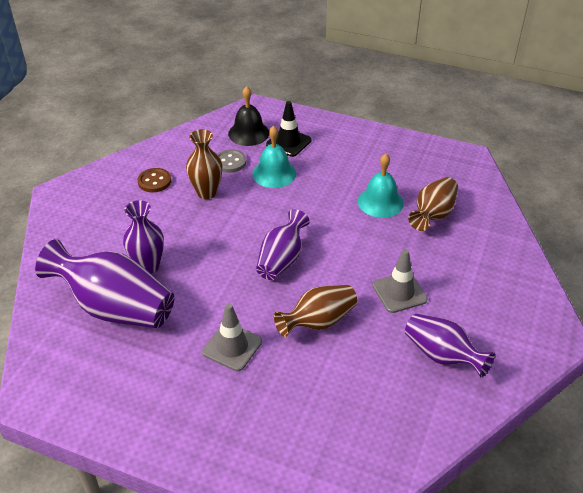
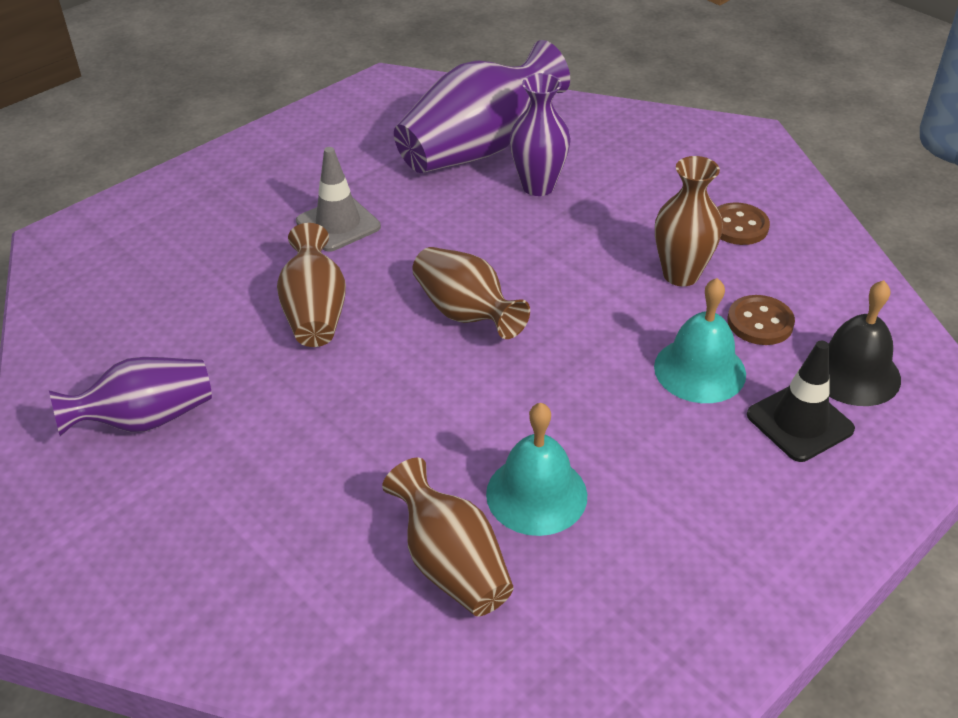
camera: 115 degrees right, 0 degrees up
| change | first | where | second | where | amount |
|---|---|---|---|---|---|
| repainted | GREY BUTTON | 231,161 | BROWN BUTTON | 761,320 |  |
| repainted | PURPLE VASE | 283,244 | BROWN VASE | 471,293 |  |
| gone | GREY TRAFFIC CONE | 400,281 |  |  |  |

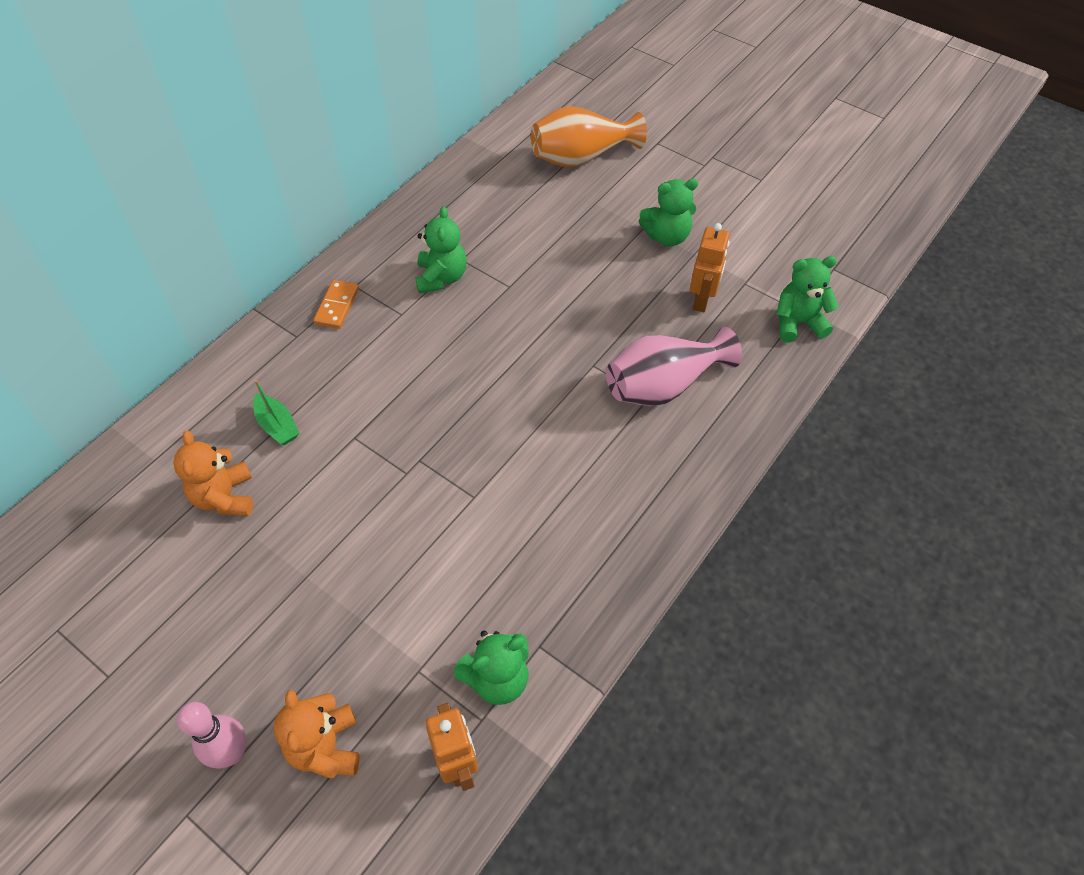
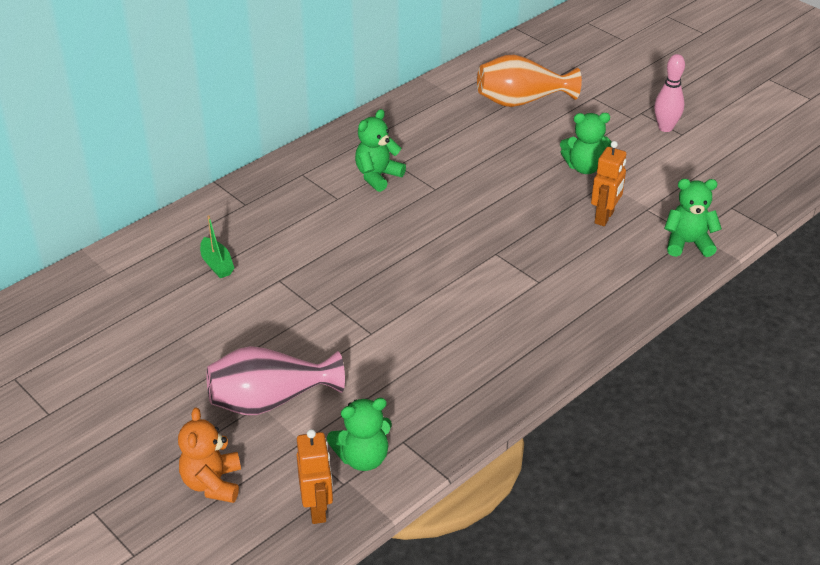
camera: 10 degrees right, 15 degrees down
| change | first | where | second | where | amount |
|---|---|---|---|---|---|
| rotated | GREEN TEDDY BEAR | 440,249 |  | 380,150 | 150 degrees counterclockwise |
| gone | ORANGE DOMINO | 336,304 |  |  |  |
| shifted | PINK VASE | 674,366 |  | 275,380 |  |
| gone | ORANGE TEDDY BEAR | 213,473 |  |  |  |
| shifted | PINK BOWLING PIN | 212,735 |  | 669,93 |  |

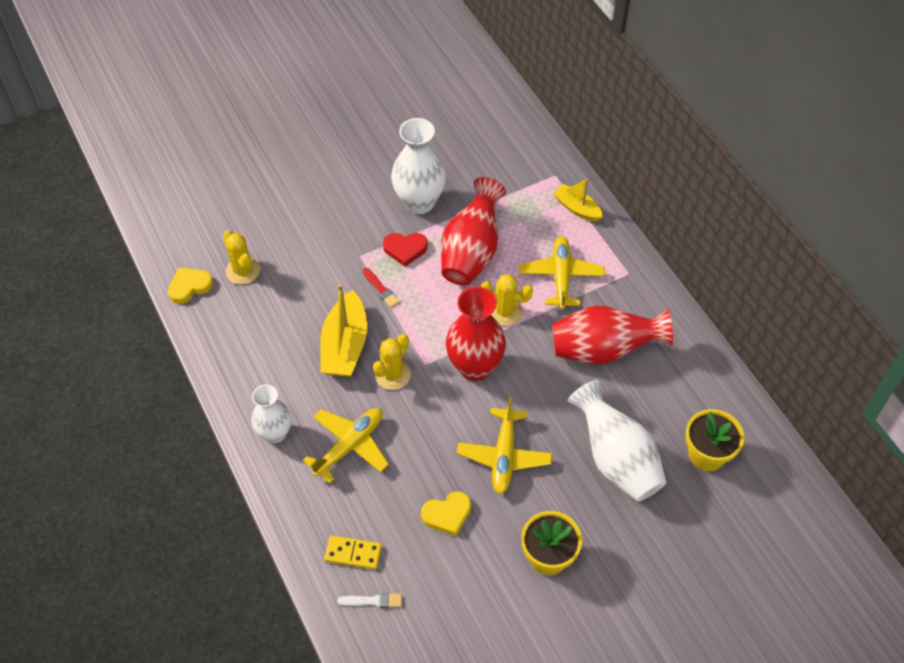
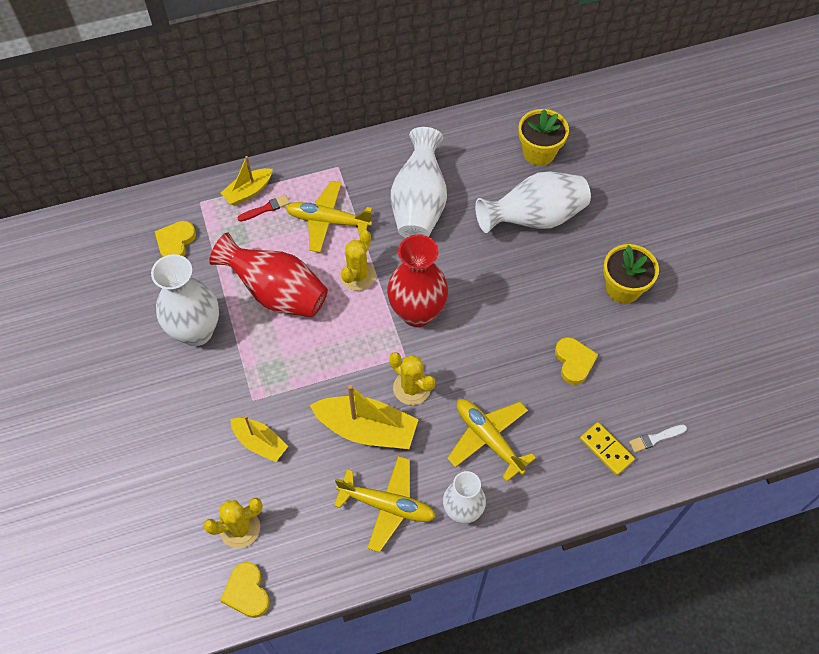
camera: 80 degrees left, 5 degrees up
| change | first | where | second | where | amount |
|---|---|---|---|---|---|
| gone | RED HEART | 405,250 |  |  |  |
| shifted | RED BRUSH | 381,288 |  | 264,208 |  |
| repainted | RED VASE | 612,335 | WHITE VASE | 419,182 |  |
| shifted | YELLOW PLANE | 504,446 |  | 385,504 |  |
| rotated | YELLOW DOMINO | 353,552 |  | 607,448 | 60 degrees counterclockwise |
| rotated | WHITE BRUSH | 369,600 |  | 658,438 | 120 degrees counterclockwise |
| new |  |  | YELLOW HEART | 175,239 |  |
| new |  |  | YELLOW BOAT | 259,438 |  |

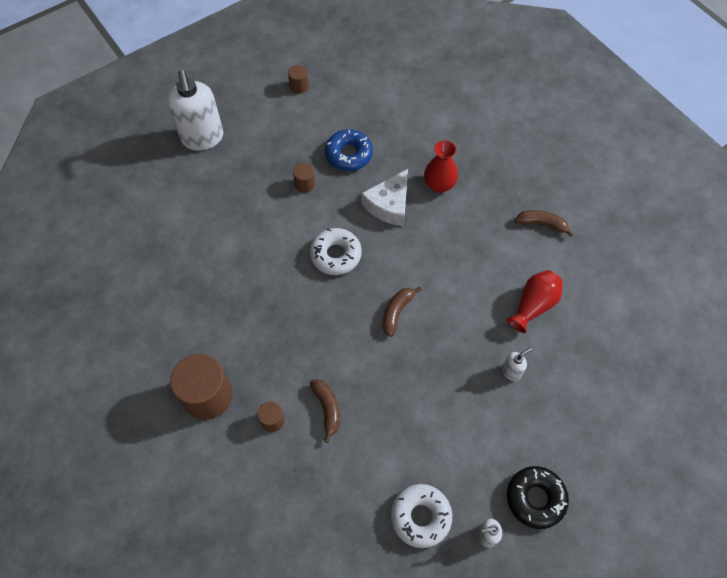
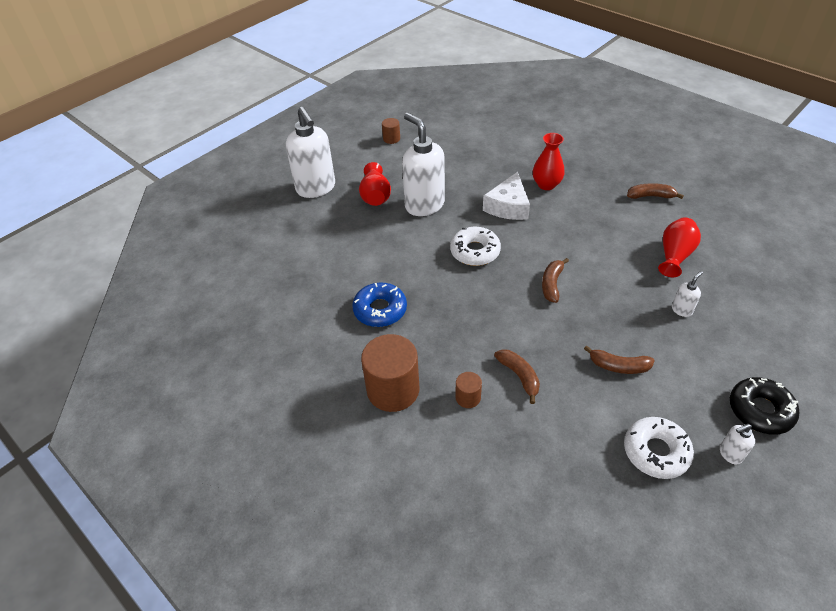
camera: 10 degrees left, 15 degrees down
| change | first | where | second | where | amount |
|---|---|---|---|---|---|
| shifted | BLUE DONUT | 349,150 |  | 379,305 |  |
| swapped | BROWN CYLINDER | 304,178 | WHITE SOAP DISPENSER | 423,164 |  |
| new |  |  | RED VASE | 375,184 |  |
| new |  |  | BROWN BANANA | 619,359 |  |

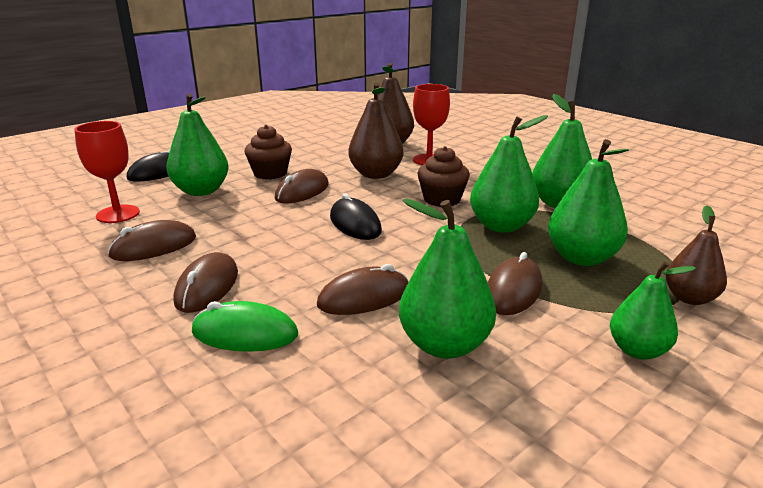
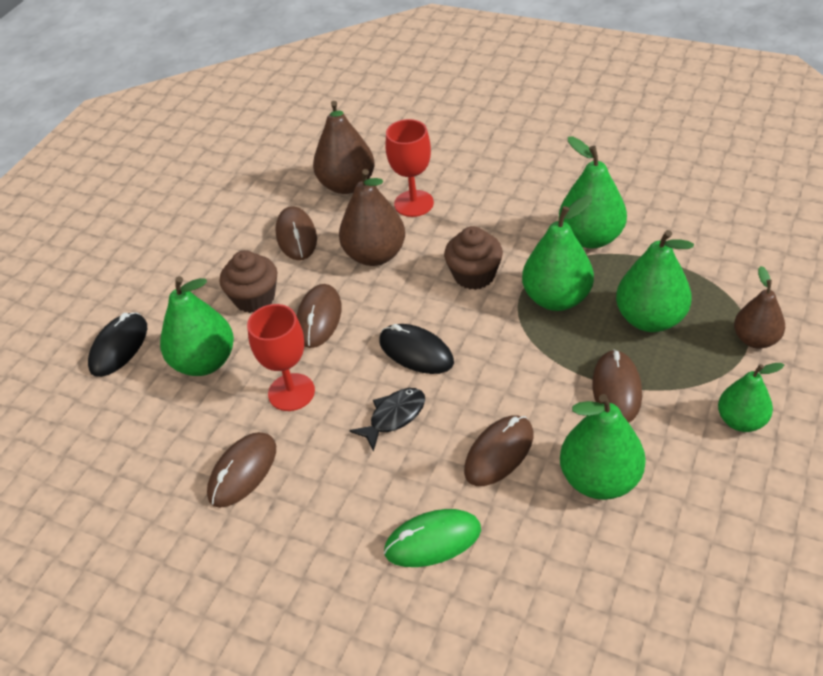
camera: 20 degrees left, 20 degrees up
| change | first | where | second | where | amount |
|---|---|---|---|---|---|
| shifted | RED GOBLET | 107,172 |  | 281,357 |  |
| shifted | BROWN MOUSE | 206,282 |  | 296,233 |  |
| new |  |  | BLACK FISH | 387,420 |  |

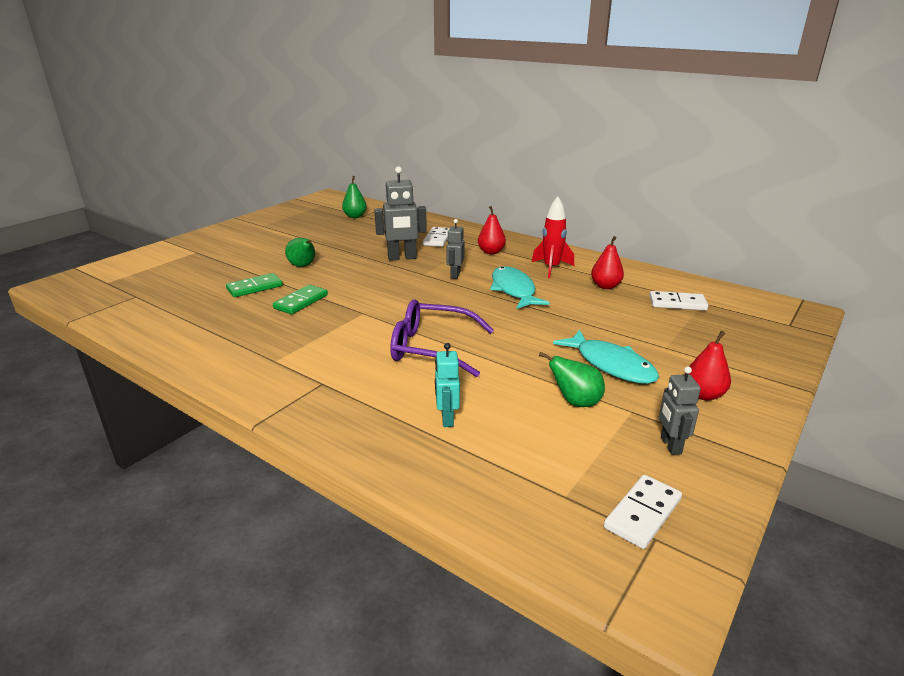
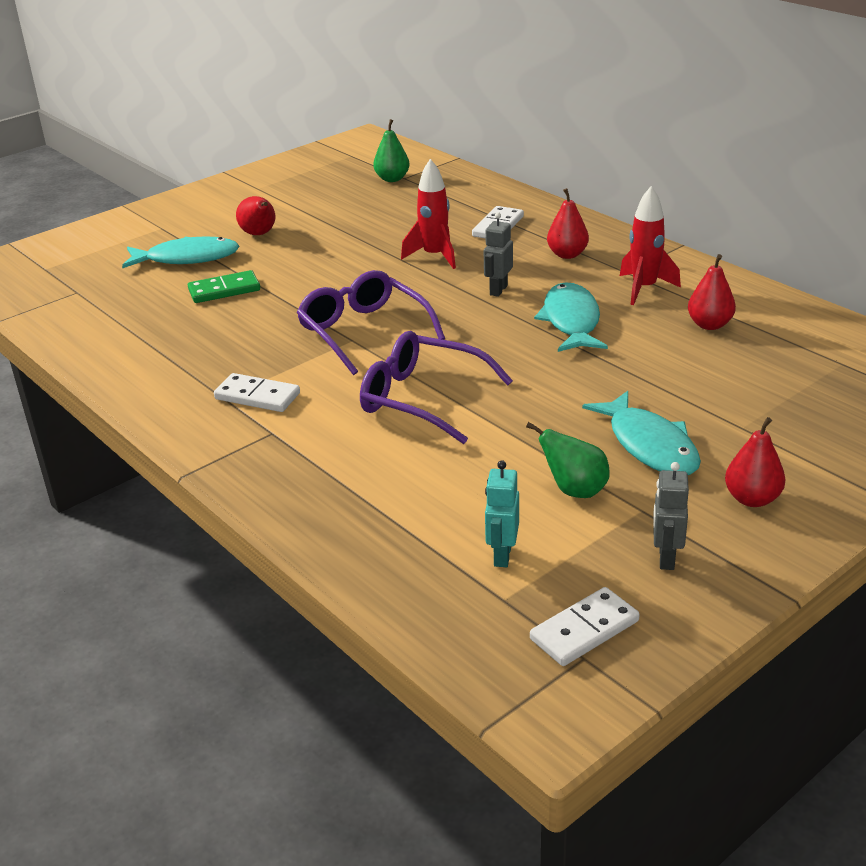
camera: 15 degrees right, 5 degrees up
| change | first | where | second | where | amount |
|---|---|---|---|---|---|
| swapped | GREY ROBOT | 401,213 | RED ROCKET | 428,214 |  |
| gone | GREEN PEAR | 300,252 |  |  |  |
| gone | GREEN DOMINO | 300,299 |  |  |  |
| shifted | WHITE DOMINO | 678,301 |  | 257,392 |  |
| shifted | TURQUOISE ROBOT | 447,385 |  | 502,513 |  |
| new |  |  | RED PEAR | 255,215 |  |
| new |  |  | TURQUOISE FISH | 180,252 |  |
| new |  |  | PURPLE GLASSES | 371,322 |  |

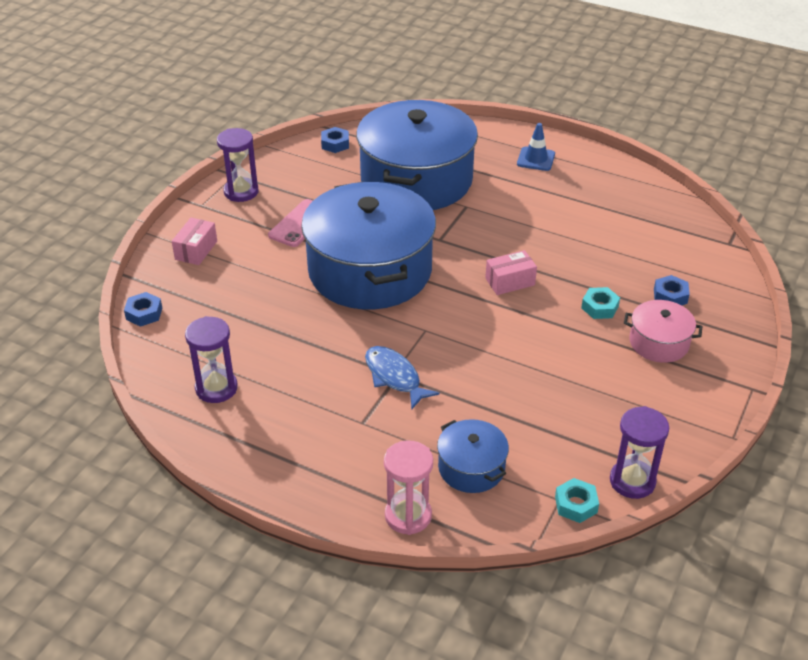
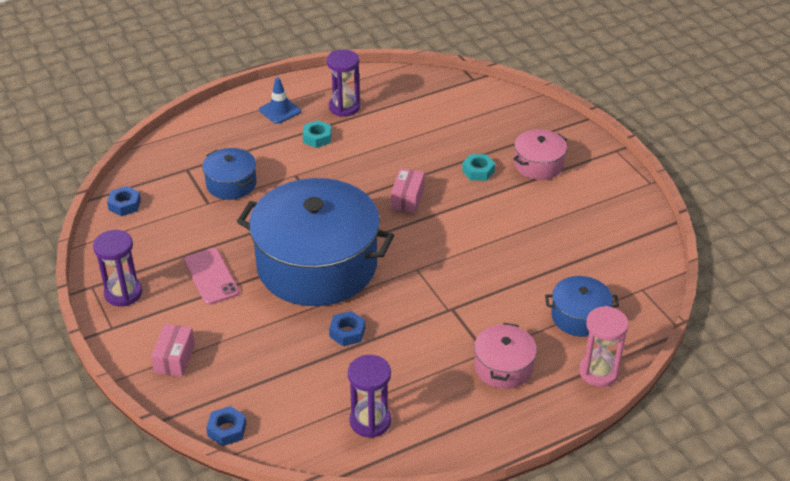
camera: 55 degrees left, 0 degrees up
| change | first | where | second | where | amount |
|---|---|---|---|---|---|
| scaled | BLUE POT | 417,155 |  | 229,174 | x0.45 |
| rotated | PINK BOX | 194,241 |  | 173,350 | 45 degrees clockwise |
| shifted | BLUE NUT | 672,290 |  | 347,328 |  |
| gone | BLUE FISH | 402,377 |  |  |  |
| shifted | PURPLE HOURGLASS | 639,452 |  | 343,83 |  |
| shifted | TURQUOISE NUT | 577,500 |  | 317,134 |  |
| new |  |  | PINK POT | 505,356 |  |

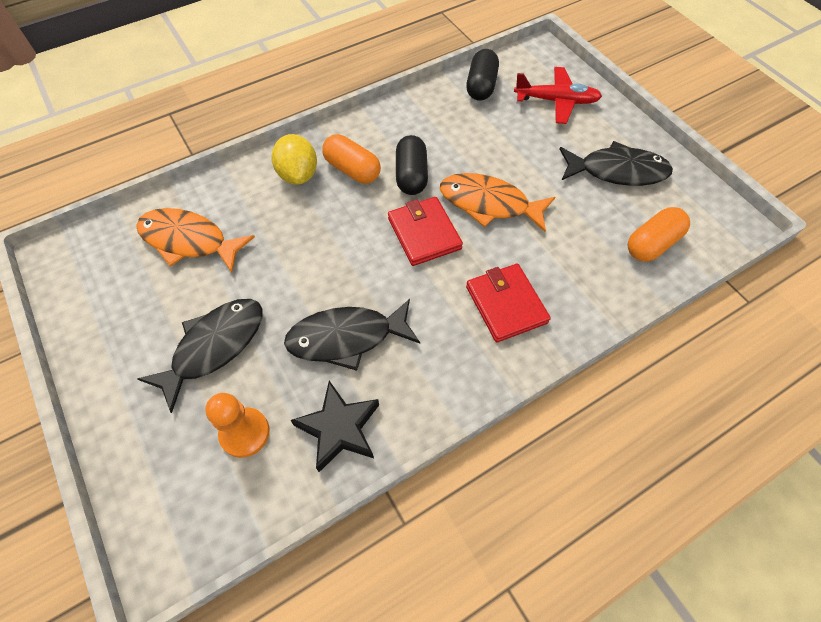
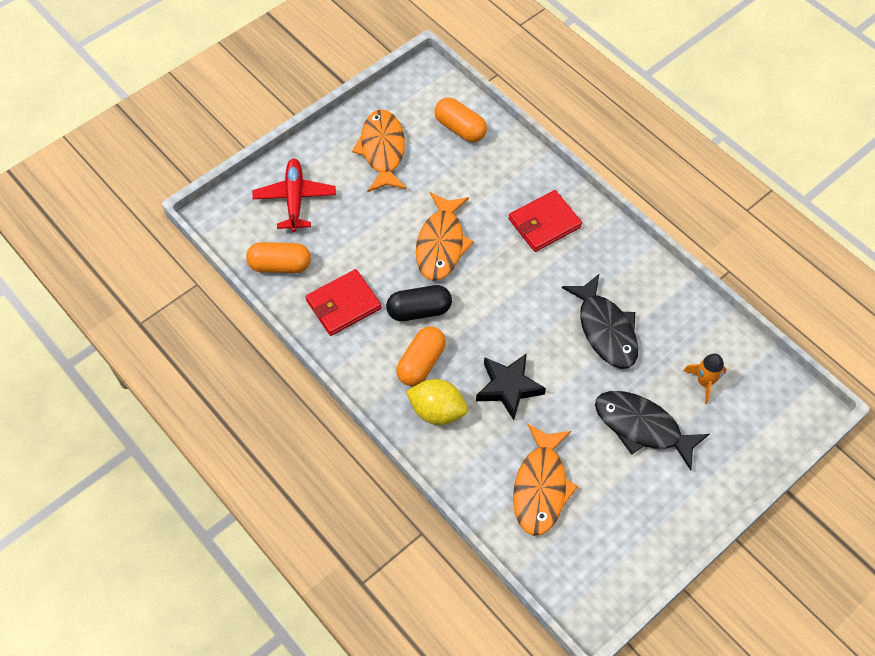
camera: 100 degrees left, 0 degrees up
| change | first | where | second | where | amount |
|---|---|---|---|---|---|
| repainted | BLACK CAPSULE | 482,75 | ORANGE CAPSULE | 278,257 |  |
| rotated | YELLOW LEMON | 294,159 |  | 437,402 | 45 degrees clockwise |
| repainted | BLACK FISH | 616,163 | ORANGE FISH | 379,150 |  |
| shifted | RED WALLET | 425,231 |  | 343,302 |  |
| shifted | BLACK STAR | 334,426 |  | 511,386 |  |
| swapped | ORANGE PAWN | 237,425 | ORANGE ROCKET | 705,379 |  |

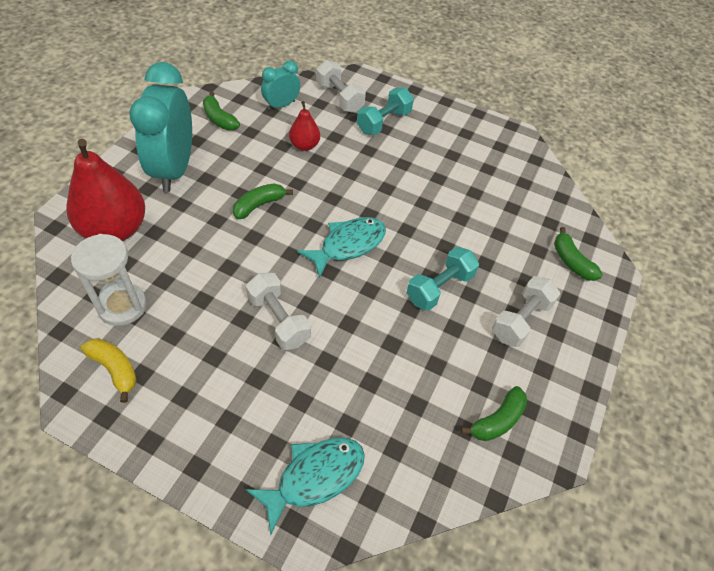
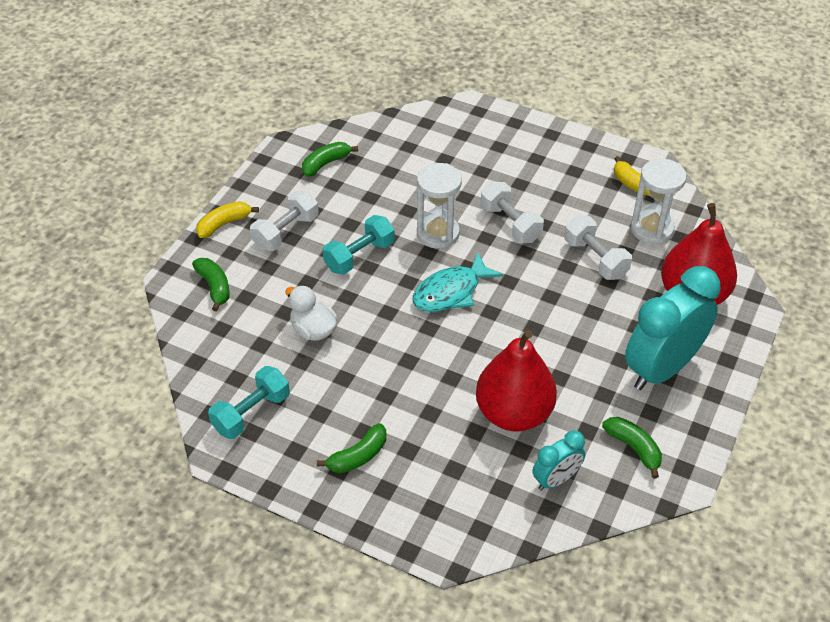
camera: 175 degrees left, 5 degrees down
| change | first | where | second | where | amount |
|---|---|---|---|---|---|
| shifted | WHITE DUMBBELL | 341,86 |  | 598,248 |  |
| rotated | TURQUOISE CLOCK | 160,127 |  | 673,328 | 135 degrees counterclockwise |
| shifted | TURQUOISE DUMBBELL | 385,111 |  | 249,402 |  |
| scaled | RED PEAR | 304,126 |  | 516,381 | x1.98 |
| shifted | GREEN BANANA | 263,201 |  | 351,448 |  |
| gone | TURQUOISE FISH | 305,486 |  |  |  |
| new |  |  | WHITE HOURGLASS | 439,206 |  |
| new |  |  | YELLOW BANANA | 227,219 |  |
| new |  |  | WHITE DUCK | 311,313 |  |

